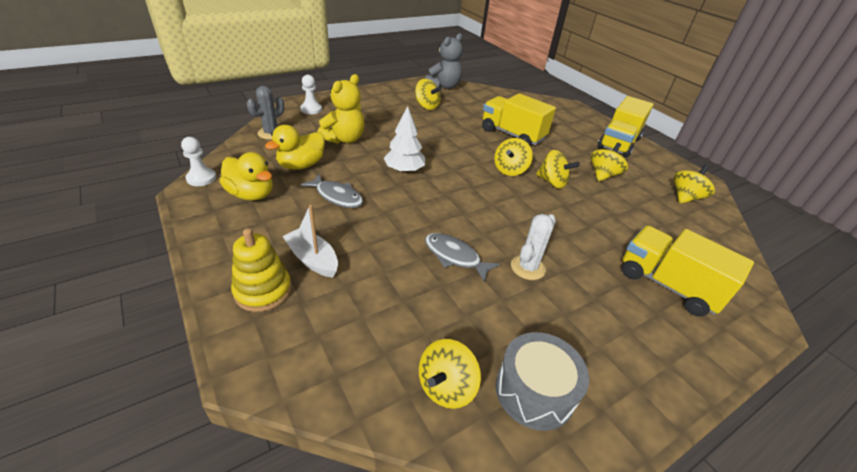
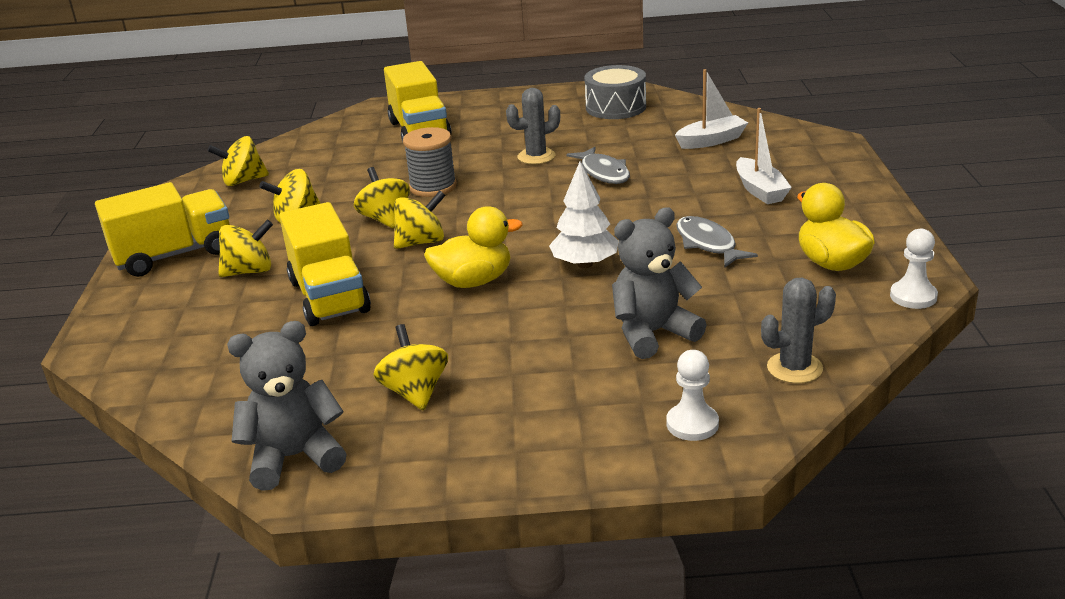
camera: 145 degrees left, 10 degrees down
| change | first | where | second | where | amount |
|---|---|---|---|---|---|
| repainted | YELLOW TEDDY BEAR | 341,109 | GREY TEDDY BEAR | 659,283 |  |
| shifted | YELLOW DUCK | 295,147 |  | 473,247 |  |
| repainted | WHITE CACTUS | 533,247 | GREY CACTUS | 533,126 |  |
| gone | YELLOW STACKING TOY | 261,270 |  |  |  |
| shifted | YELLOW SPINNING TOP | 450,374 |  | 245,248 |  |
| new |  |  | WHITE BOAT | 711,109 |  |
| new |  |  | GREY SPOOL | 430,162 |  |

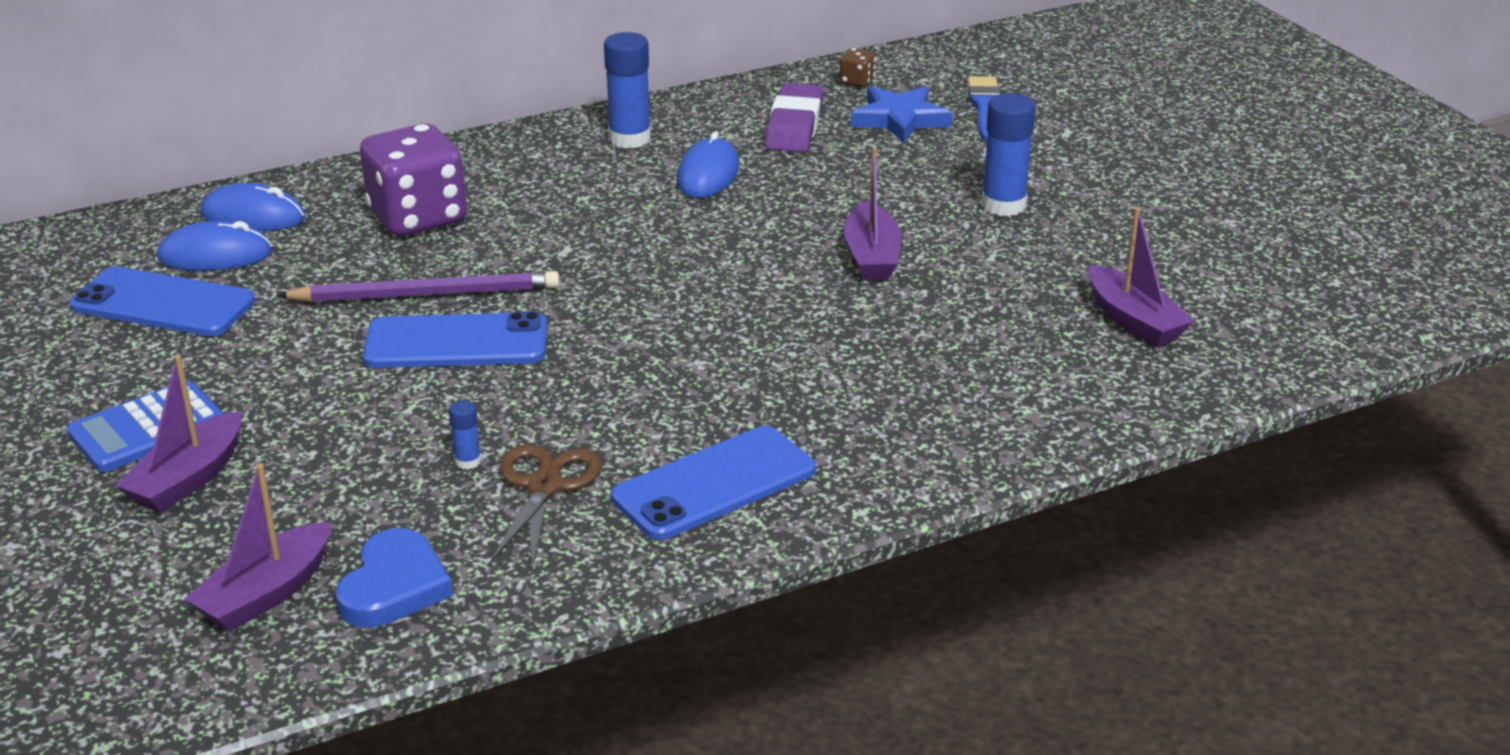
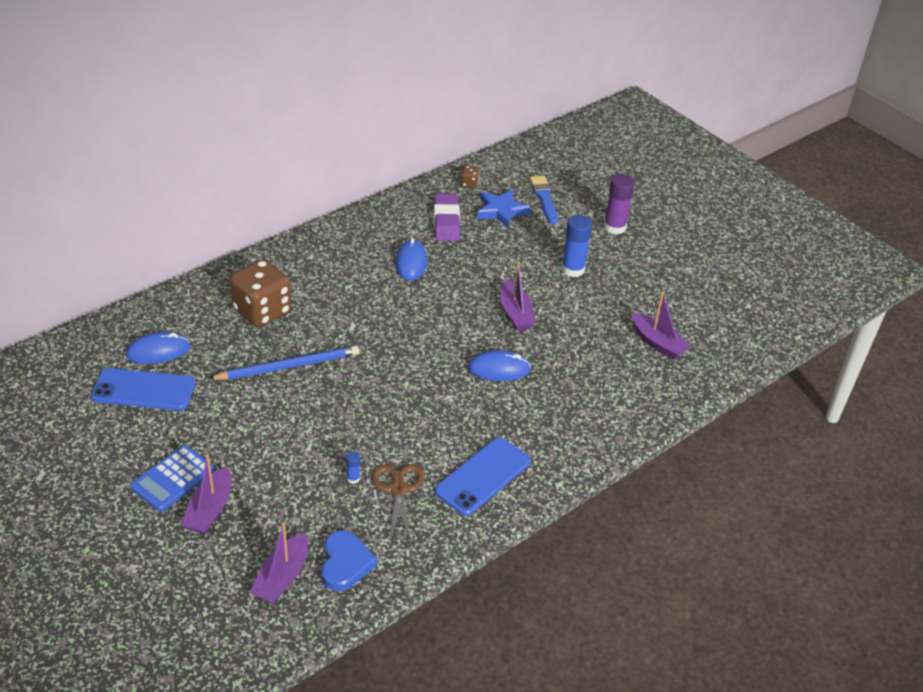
camera: 15 degrees left, 10 degrees up
| change | first | where | second | where | amount |
|---|---|---|---|---|---|
| gone | BLUE GLUE STICK | 627,90 |  |  |  |
| repainted | PURPLE DICE | 413,180 | BROWN DICE | 261,293 |  |
| shifted | BLUE MOUSE | 253,207 |  | 499,365 |  |
| repainted | PURPLE PENCIL | 418,286 | BLUE PENCIL | 284,363 |  |
| gone | BLUE PHONE | 455,339 |  |  |  |
| new |  |  | PURPLE GLUE STICK | 619,204 |  |

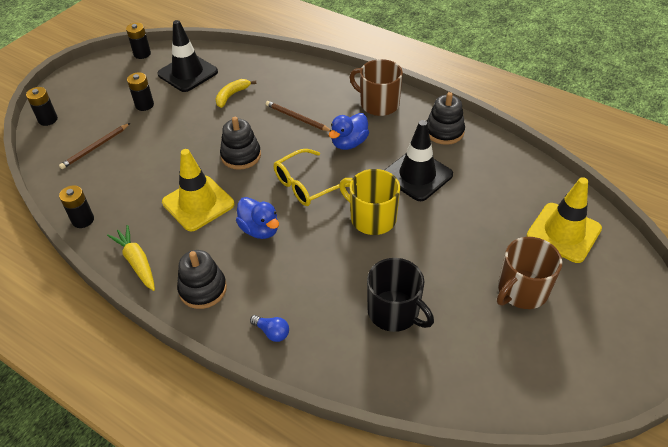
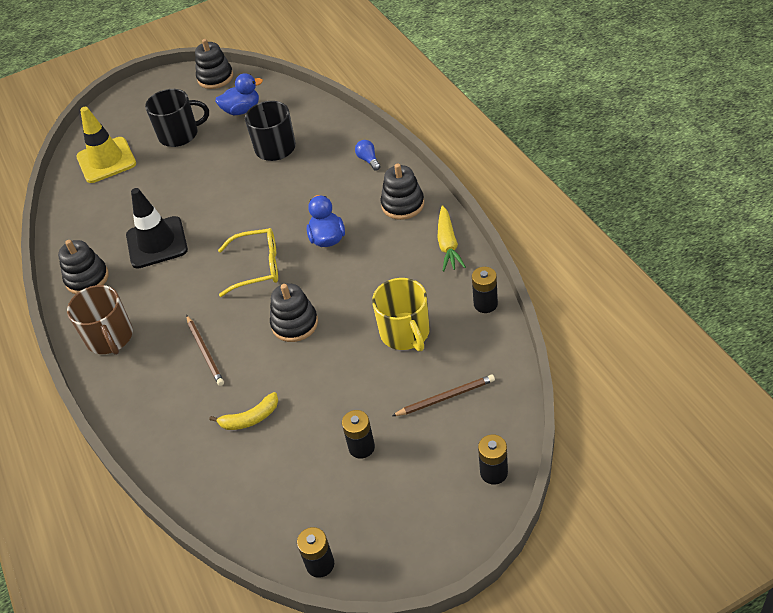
camera: 145 degrees left, 0 degrees up
| change | first | where | second | where | amount |
|---|---|---|---|---|---|
| gone | BLACK TRAFFIC CONE | 187,56 |  |  |  |
| shifted | BLUE DUCK | 349,131 |  | 239,94 |  |
| gone | YELLOW TRAFFIC CONE | 198,190 |  |  |  |
| shifted | YELLOW MUG | 369,202 |  | 401,315 |  |
| repainted | BROWN MUG | 529,273 | BLACK MUG | 177,118 |  |
| new |  |  | BLACK STACKING TOY | 214,64 |  |

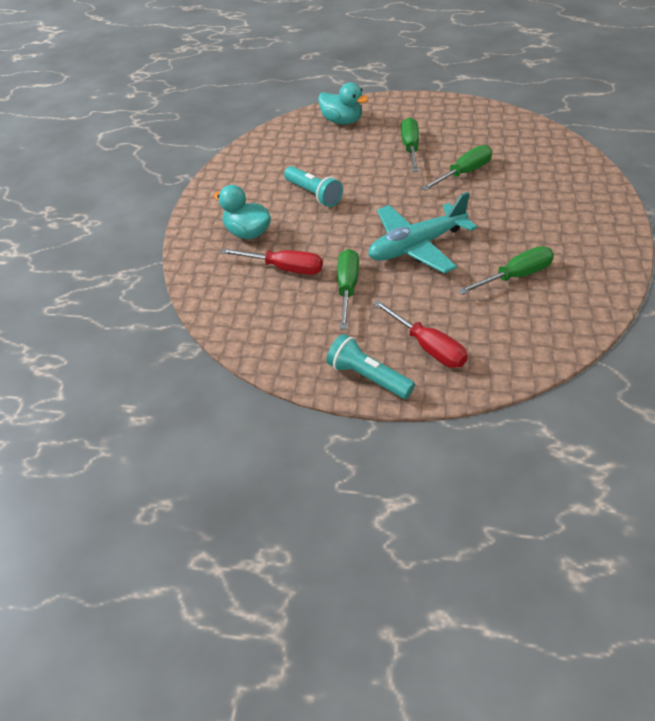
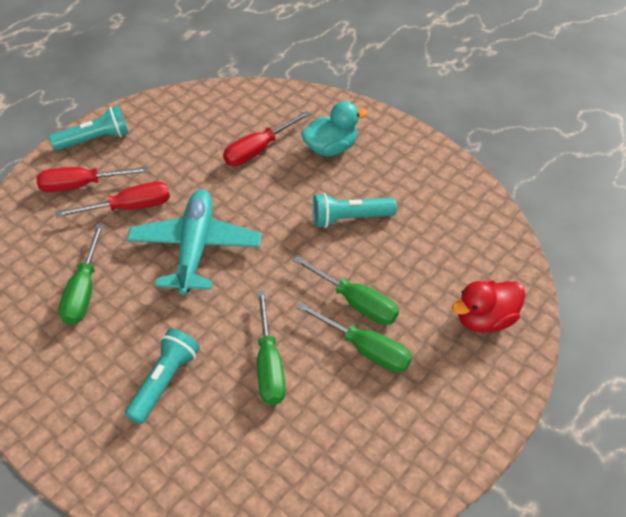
camera: 120 degrees right, 5 degrees up
| change | first | where | second | where | amount |
|---|---|---|---|---|---|
| repainted | TURQUOISE DUCK | 343,103 | RED DUCK | 488,306 |  |
| shifted | GREEN SCREWDRIVER | 348,289 |  | 346,290 |  |
| new |  |  | RED SCREWDRIVER | 112,199 |  |
| new |  |  | TURQUOISE FLASHLIGHT | 162,376 |  |

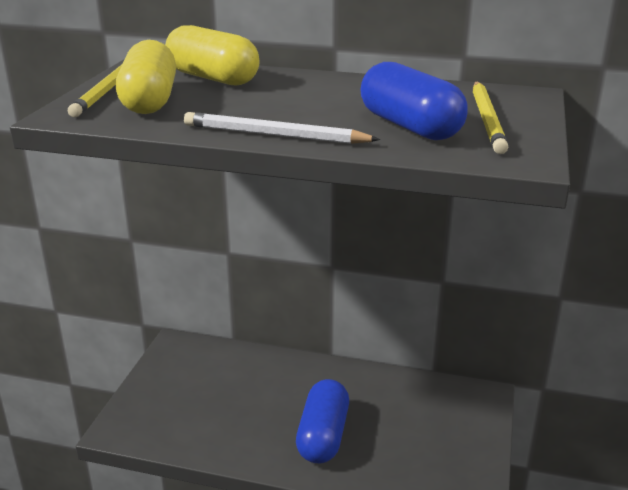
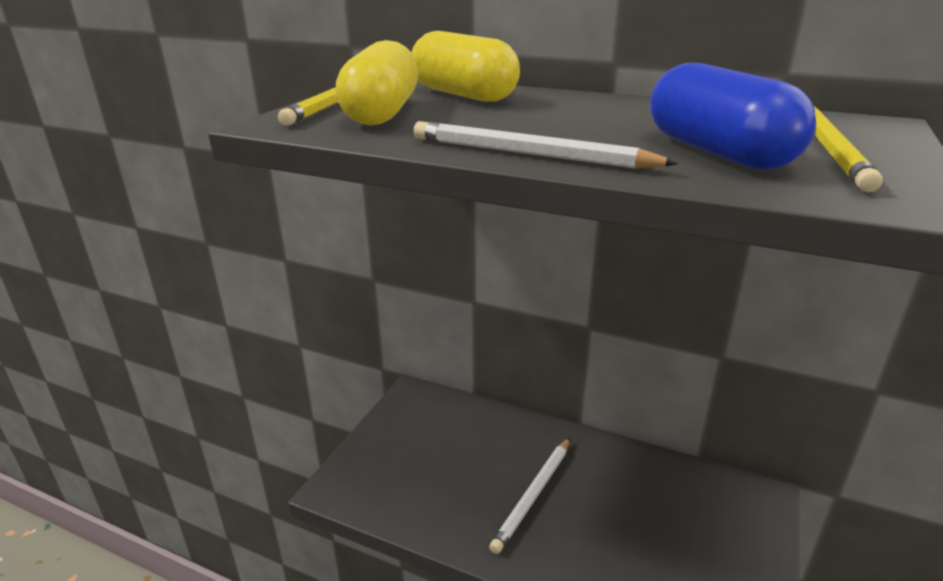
camera: 10 degrees right, 0 degrees up
| change | first | where | second | where | amount |
|---|---|---|---|---|---|
| gone | BLUE CAPSULE | 322,421 |  |  |  |
| new |  |  | WHITE PENCIL | 529,496 |  |

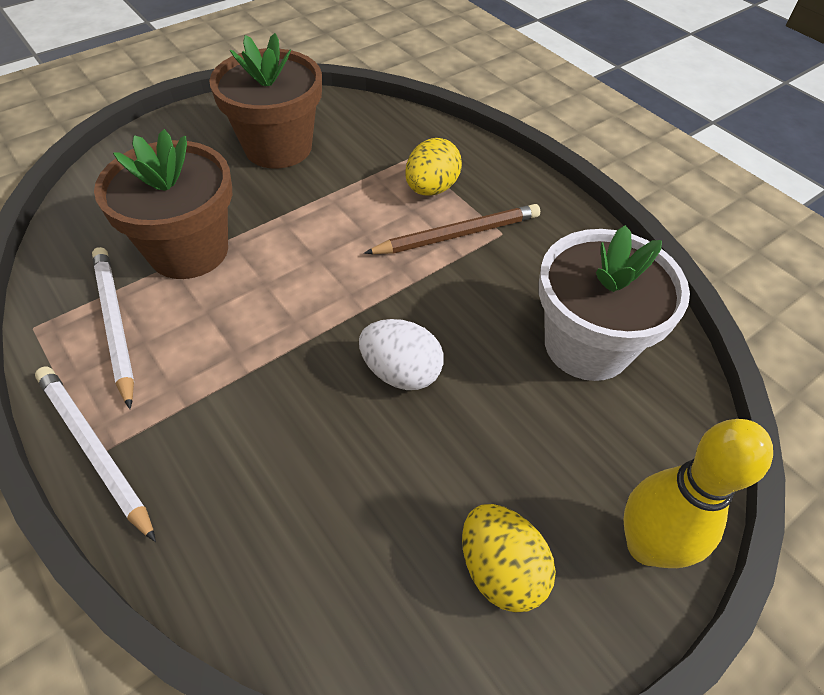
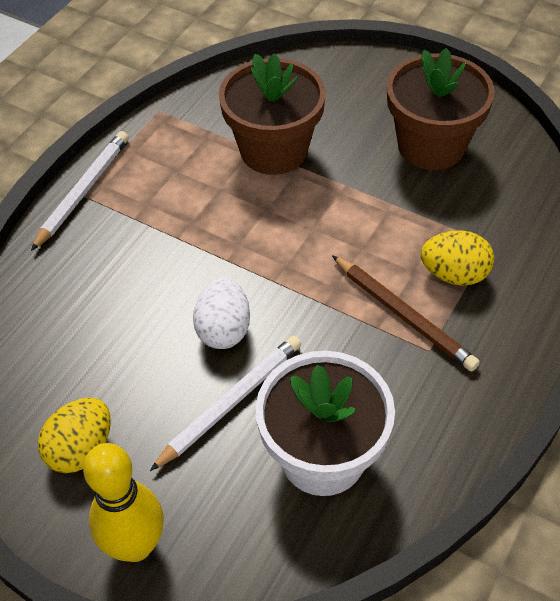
camera: 70 degrees right, 0 degrees up
| change | first | where | second | where | amount |
|---|---|---|---|---|---|
| shifted | WHITE PENCIL | 113,328 |  | 225,403 |  |

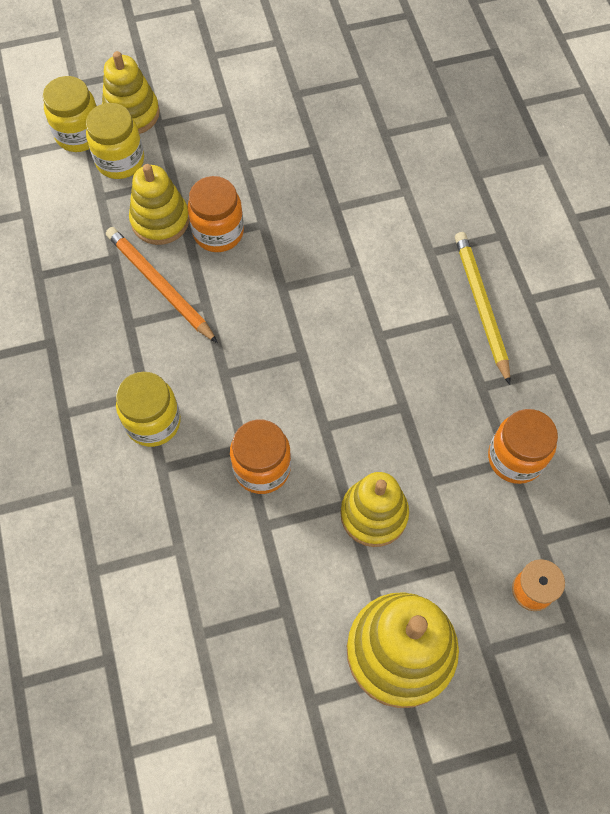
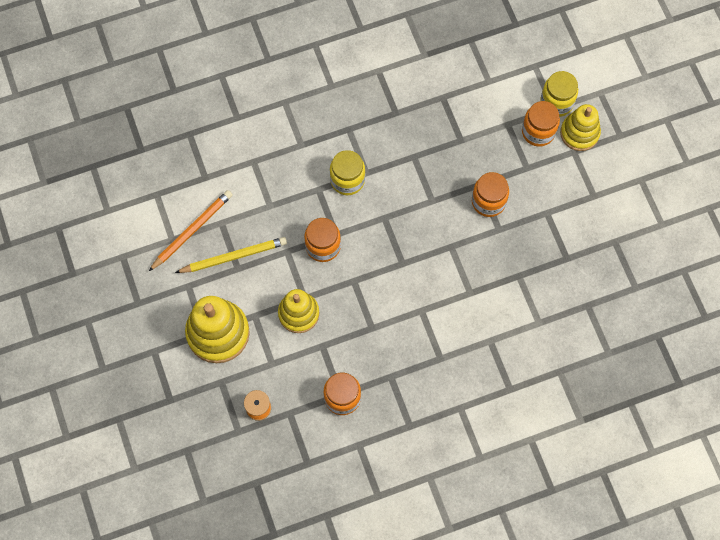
camera: 85 degrees right, 5 degrees up
| change | first | where | second | where | amount |
|---|---|---|---|---|---|
| repainted | YELLOW JAR | 115,141 | ORANGE JAR | 541,124 |  |
| gone | YELLOW STACKING TOY | 159,204 |  |  |  |
| shifted | ORANGE PENCIL | 162,285 |  | 190,230 |  |
| shifted | YELLOW PENCIL | 482,308 |  | 231,255 |  |

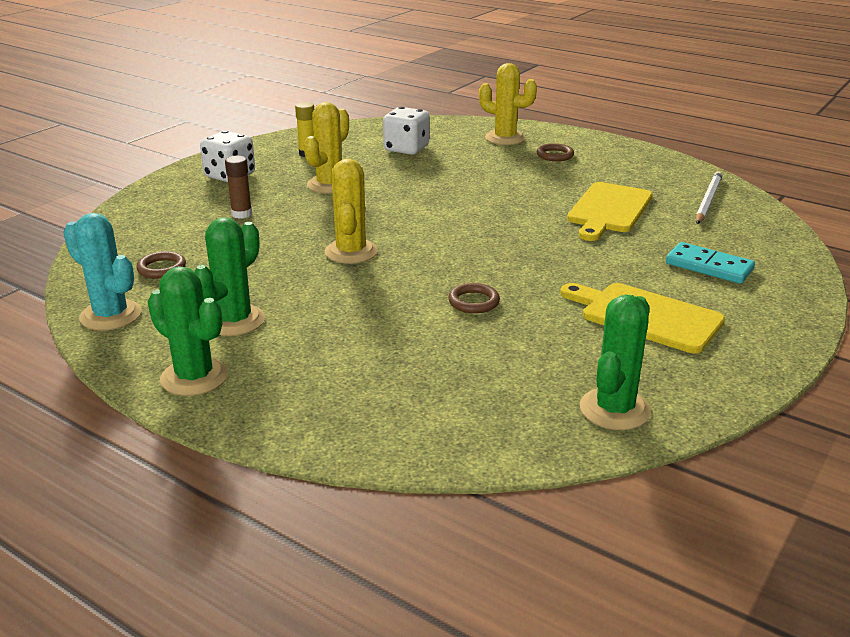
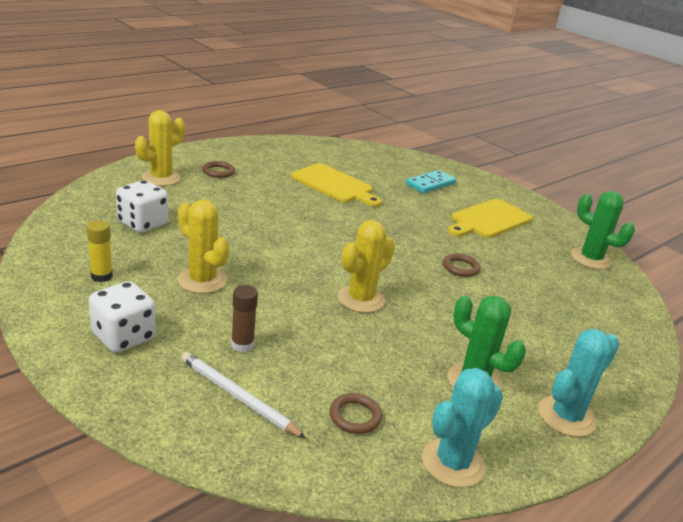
camera: 80 degrees left, 0 degrees up
| change | first | where | second | where | amount |
|---|---|---|---|---|---|
| rotated | YELLOW CACTUS | 351,211 |  | 366,266 | 60 degrees counterclockwise |
| shifted | WHITE PENCIL | 709,197 |  | 243,395 |  |
| repainted | GREEN CACTUS | 188,331 | TURQUOISE CACTUS | 578,383 |  |

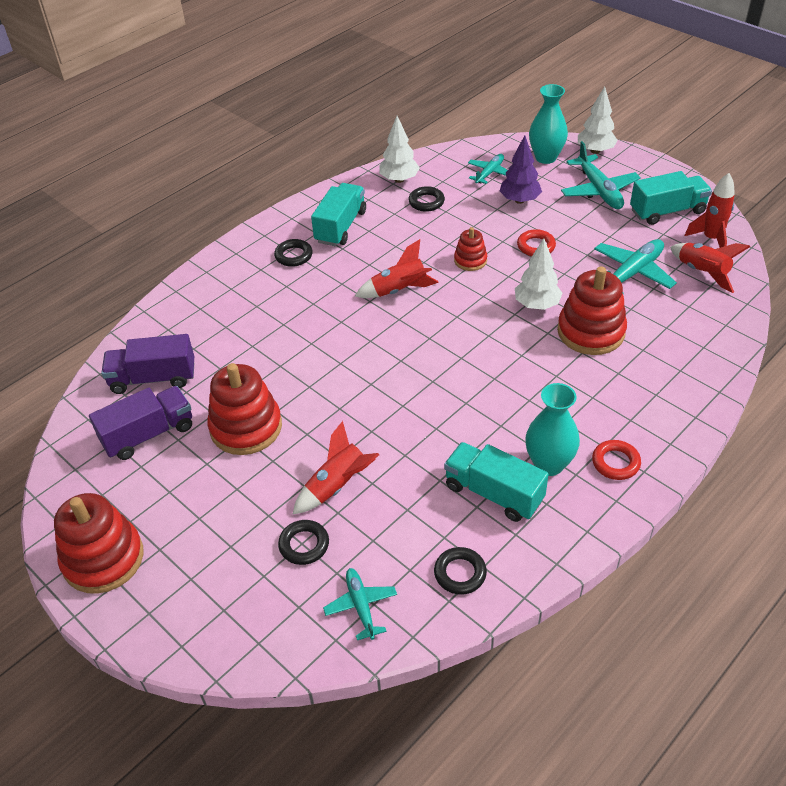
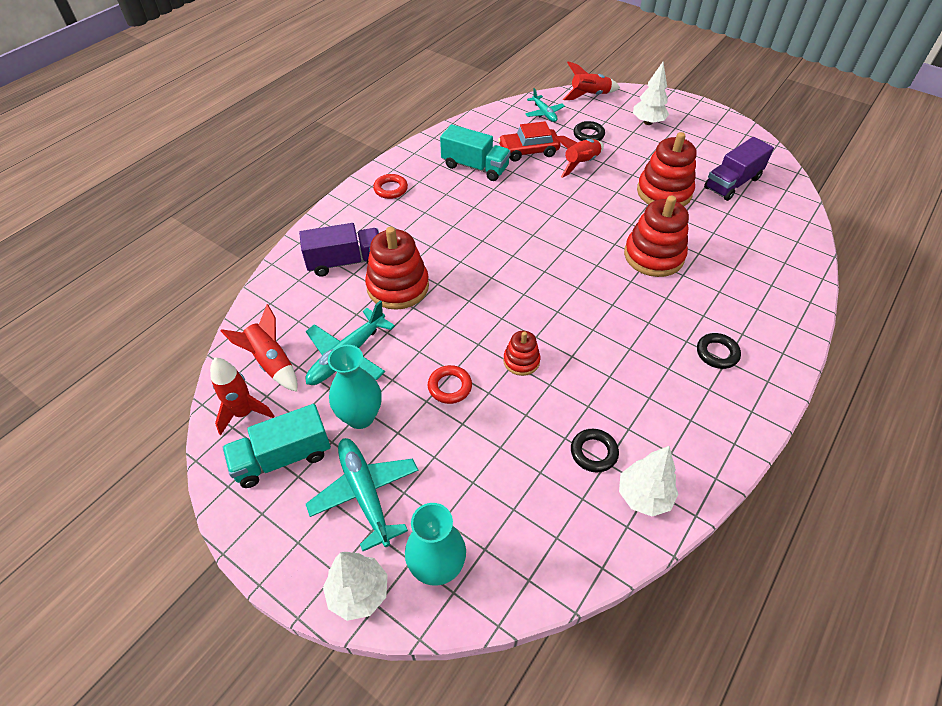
camera: 170 degrees right, 5 degrees up
| change | first | where | second | where | amount |
|---|---|---|---|---|---|
| gone | PURPLE TREE | 521,169 |  |  |  |
| gone | TURQUOISE PLANE | 487,169 |  |  |  |
| gone | TURQUOISE TRUCK | 338,214 |  |  |  |
| shifted | WHITE TREE | 539,274 |  | 651,93 |  |
| shifted | RED ROCKET | 397,268 |  | 591,81 |  |
| shifted | PURPLE TRUCK | 147,364 |  | 339,250 |  |
| shifted | TURQUOISE VASE | 552,429 |  | 355,387 |  |
| shifted | RED STACKING TOY | 99,543 |  | 656,236 |  |
| gone | BLACK RING | 460,571 |  |  |  |
| new |  |  | RED CAR | 529,141 |  |

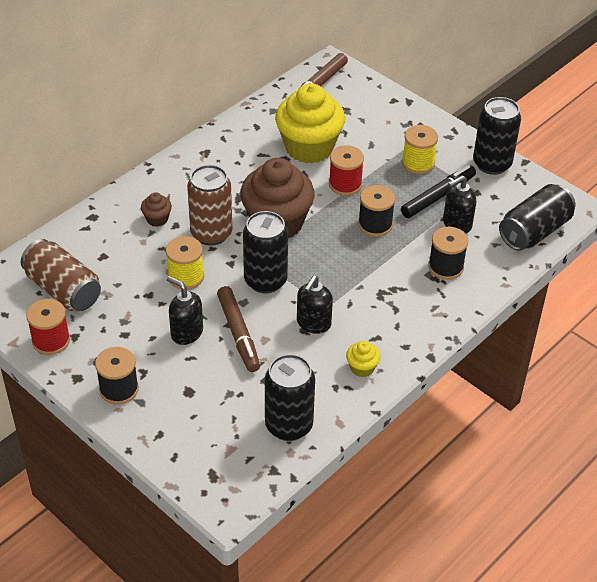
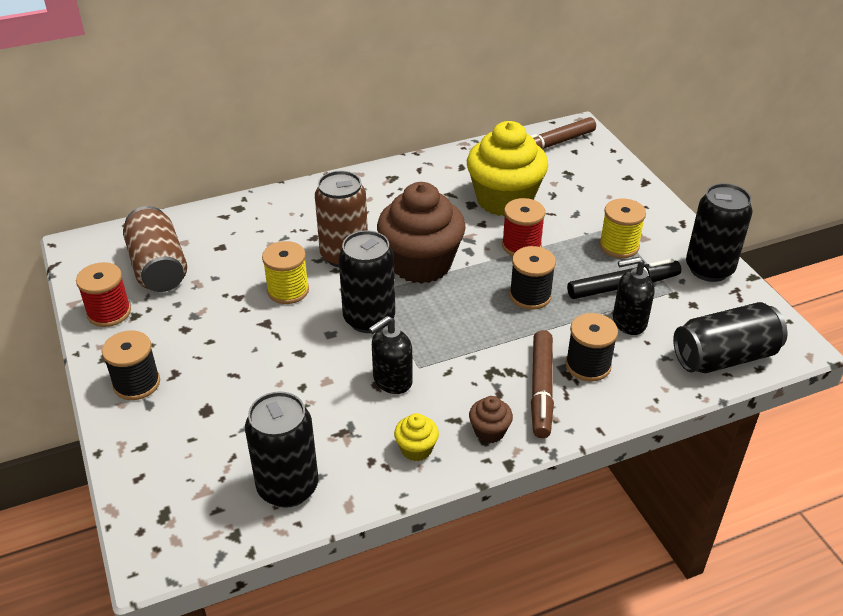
camera: 25 degrees right, 5 degrees down
| change | first | where | second | where | amount |
|---|---|---|---|---|---|
| shifted | BROWN CUPCAKE | 156,209 |  | 491,419 |  |
| gone | BLACK SOAP DISPENSER | 185,310 |  |  |  |
| shifted | BROWN MARKER | 238,329 |  | 542,384 |  |

